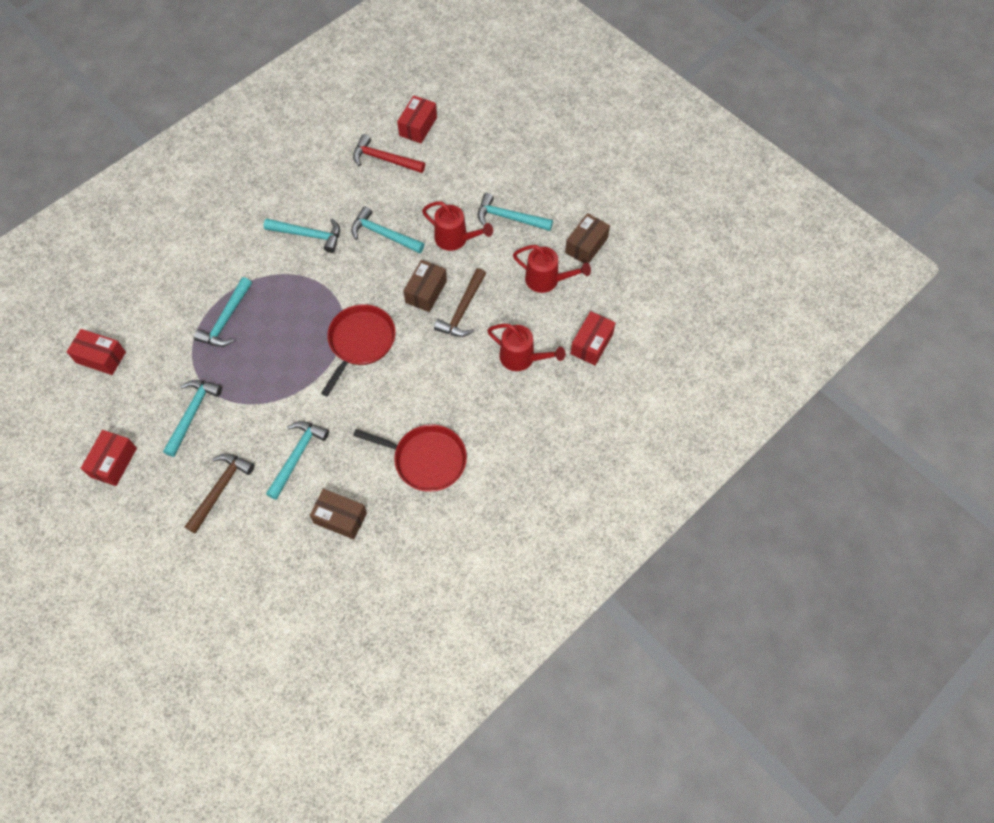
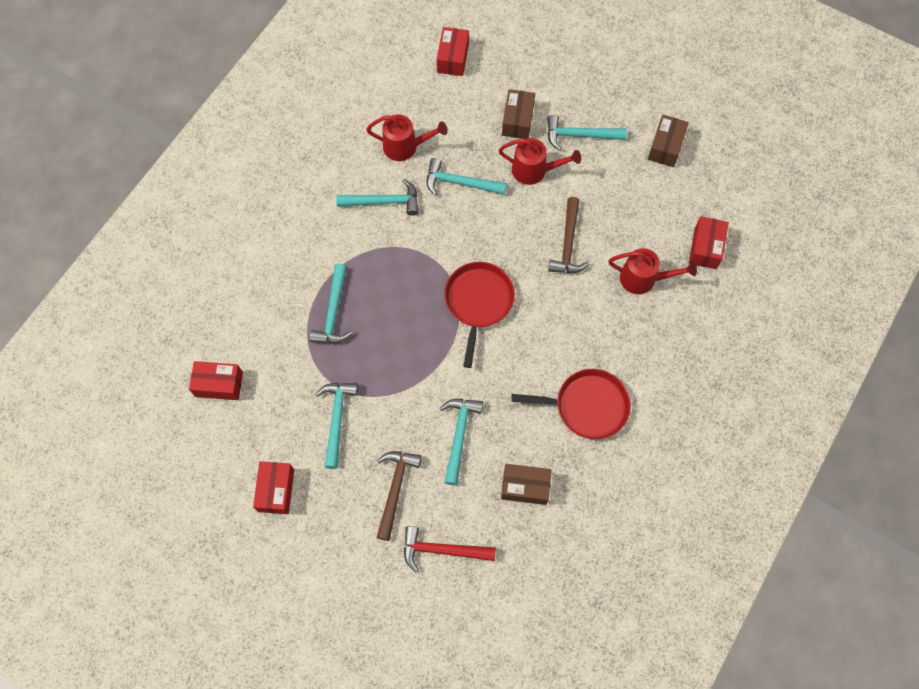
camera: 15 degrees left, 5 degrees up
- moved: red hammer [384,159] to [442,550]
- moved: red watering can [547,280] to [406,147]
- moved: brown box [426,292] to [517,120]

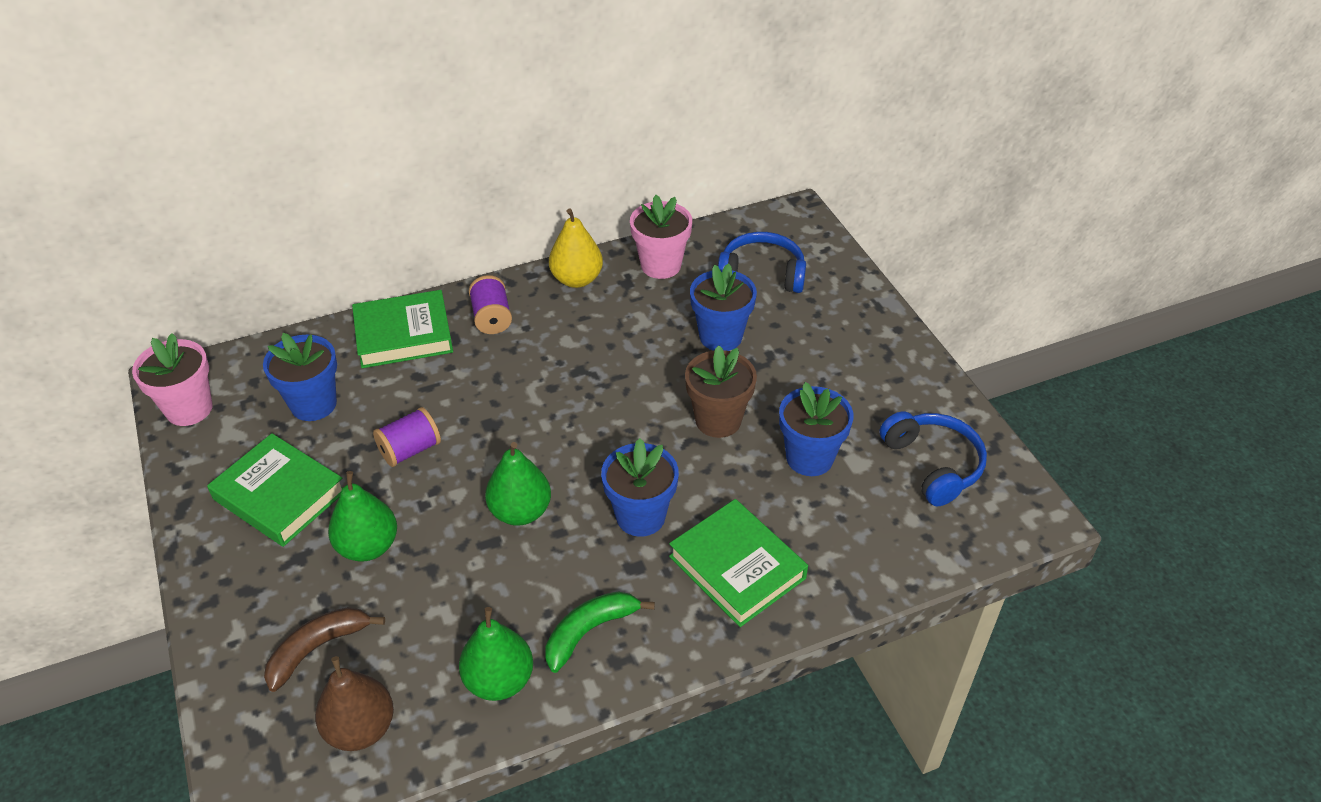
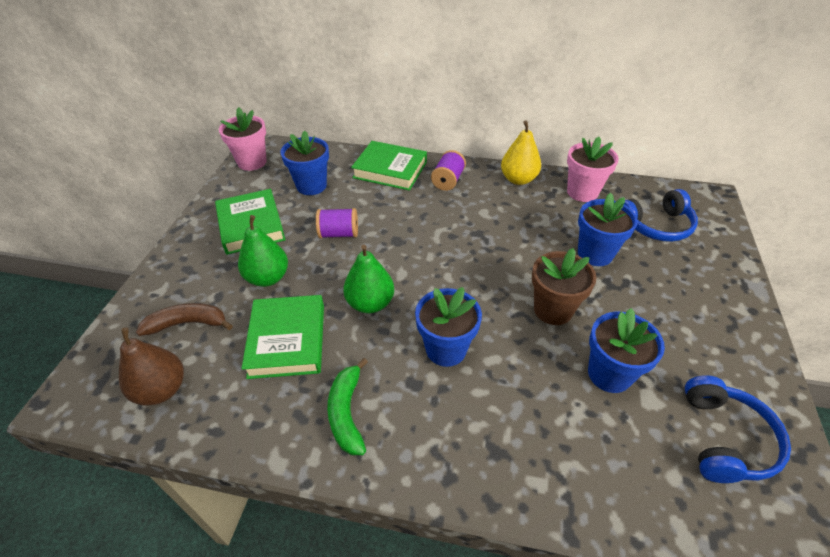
camera: 35 degrees right, 0 degrees up
- turned: blue headphones [761,274] = [656,225] 120 degrees clockwise
- moved: green book [737,567] to [287,340]
- turned: green banana [589,631] = [347,412] 90 degrees counterclockwise
- removed: green pear [499,680]

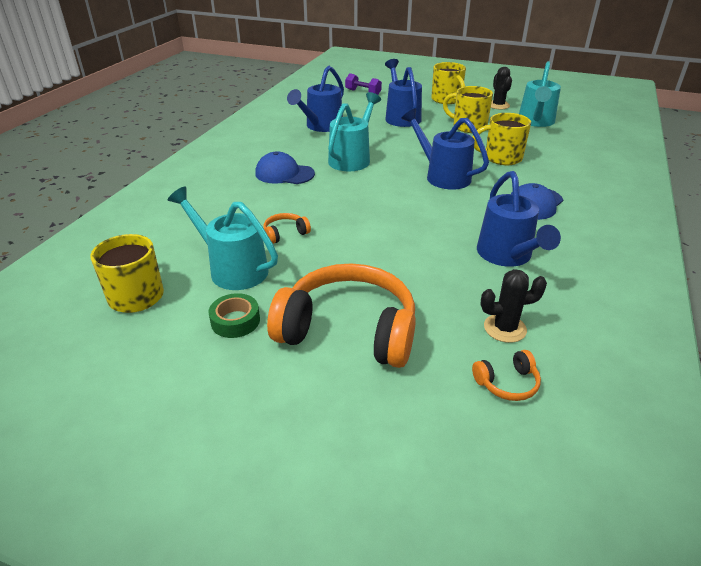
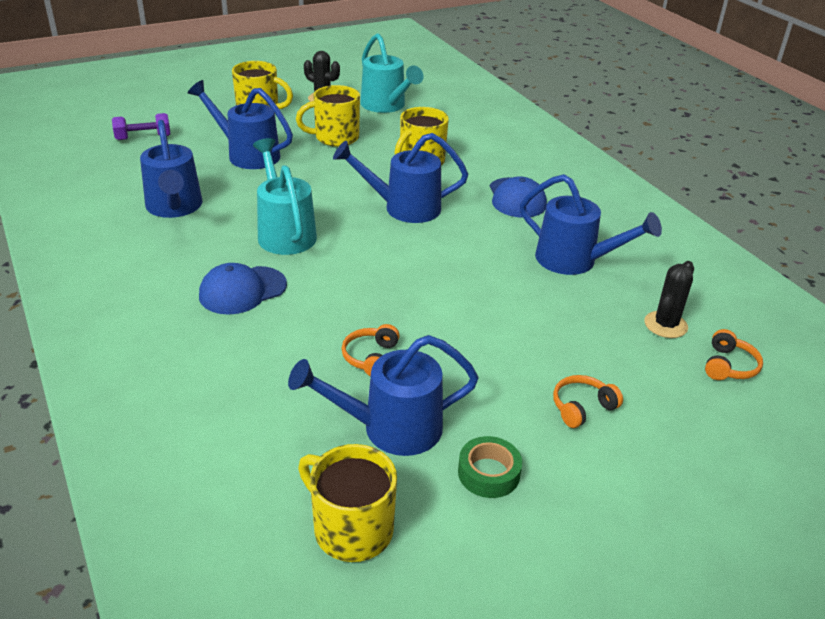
camera: 50 degrees left, 0 degrees up
- recoloured: turquoise watering can [232,268] to blue watering can [389,428]
- resized: orange headphones [348,330] = [582,407] x0.41

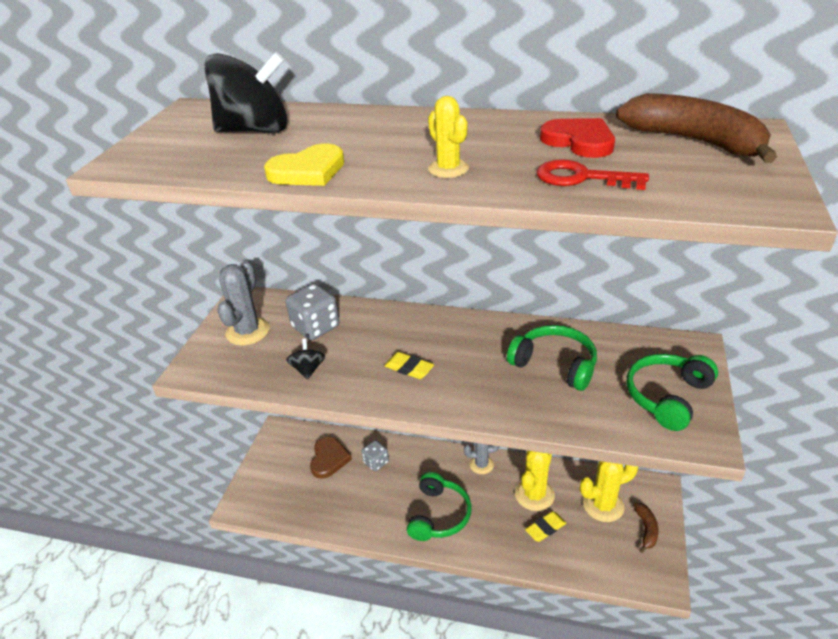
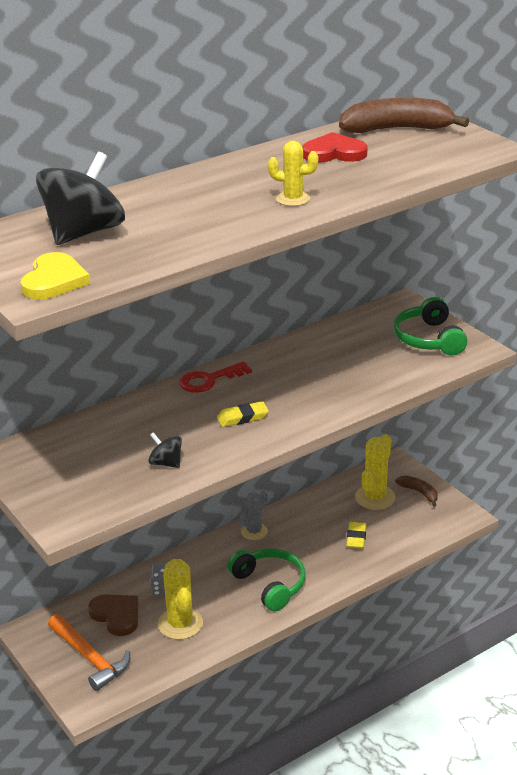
camera: 50 degrees left, 5 degrees down
- moved: yellow heart [308,171] to [54,281]
- moved: red key [581,178] to [209,380]
- removed: grey cactus [248,331]
- removed: grey dice [315,327]
- removed: green headphones [555,365]
- moved: yellow cactus [534,495] to [180,624]
- added: orange hammer [90,658]

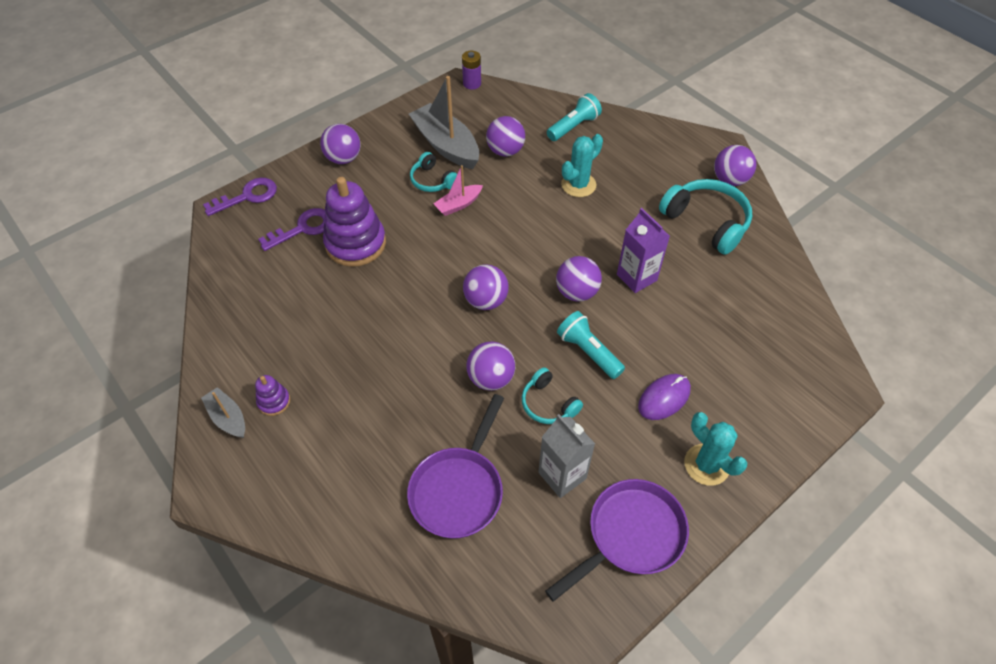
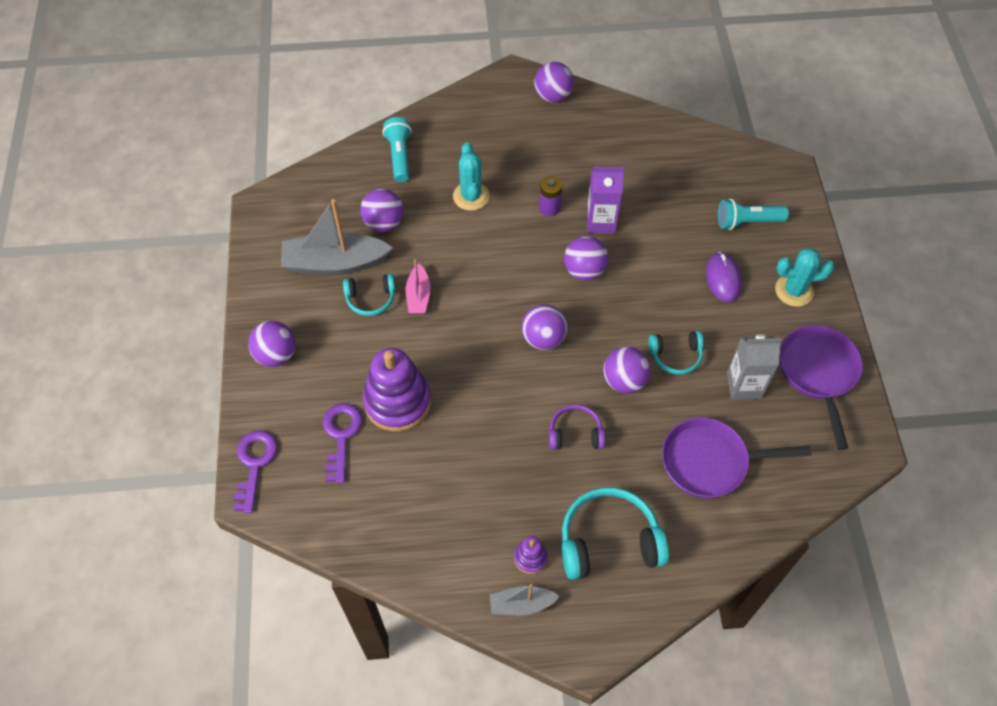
camera: 55 degrees left, 5 degrees up
- moved: purple battery [472,84] to [549,208]
- moved: turquoise headphones [706,222] to [609,541]
- moved: turquoise flashlight [588,352] to [747,222]
- turned: purple pan [459,489] = [710,461] 120 degrees clockwise
- added: purple headphones [575,434]

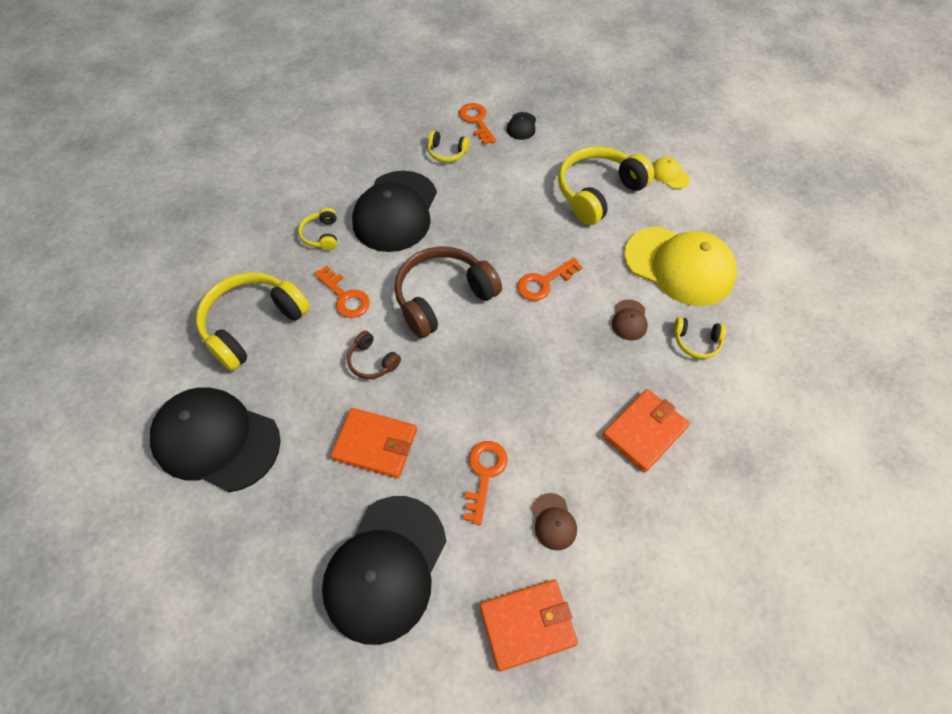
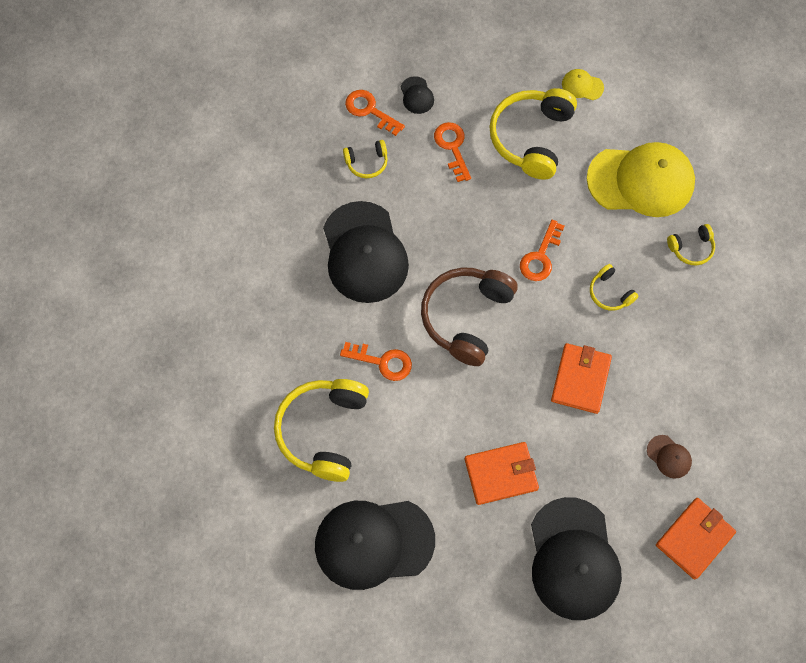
camera: 30 degrees left, 10 degrees up
- moved: yellow headphones [321,235] to [609,293]
- removed: brown cap [629,320]
- removed: brown headphones [372,361]
- moved: orange wallet [644,431] to [580,379]
- moved: orange key [484,474] to [452,147]

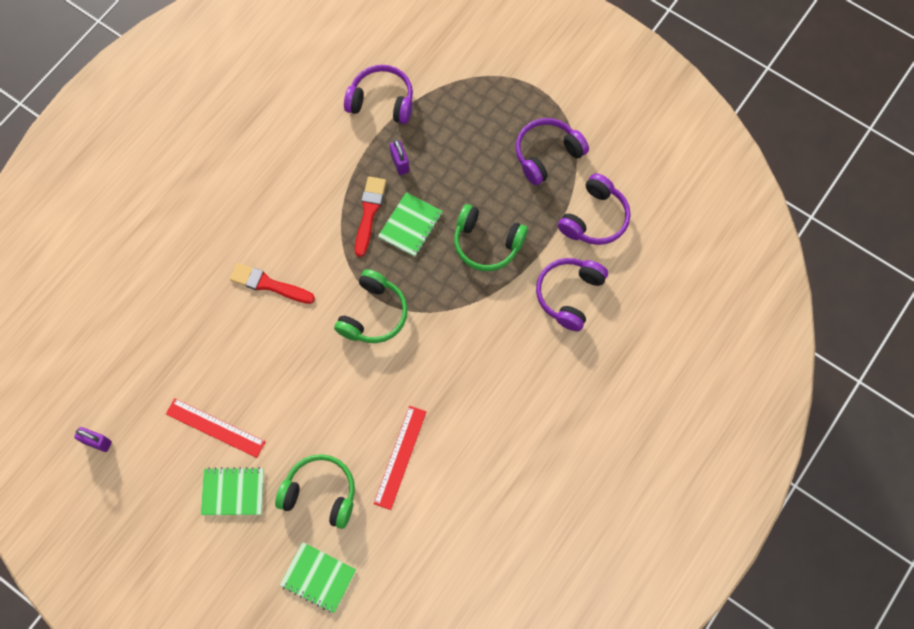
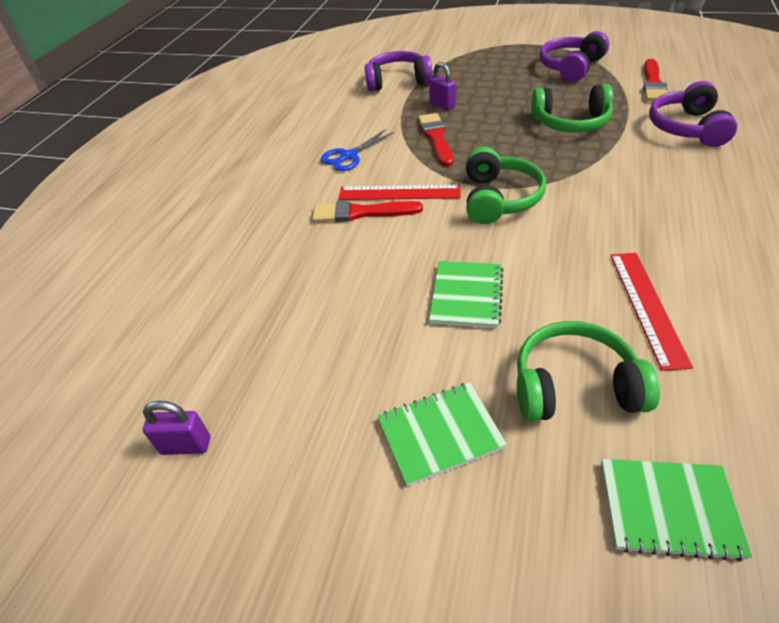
camera: 15 degrees left, 25 degrees down
- replaced: purple headphones [595,218] to red brush [653,84]
- moved: green notebook [410,225] to [466,295]
- moved: red ruler [215,427] to [399,193]
- added: blue scissors [349,156]

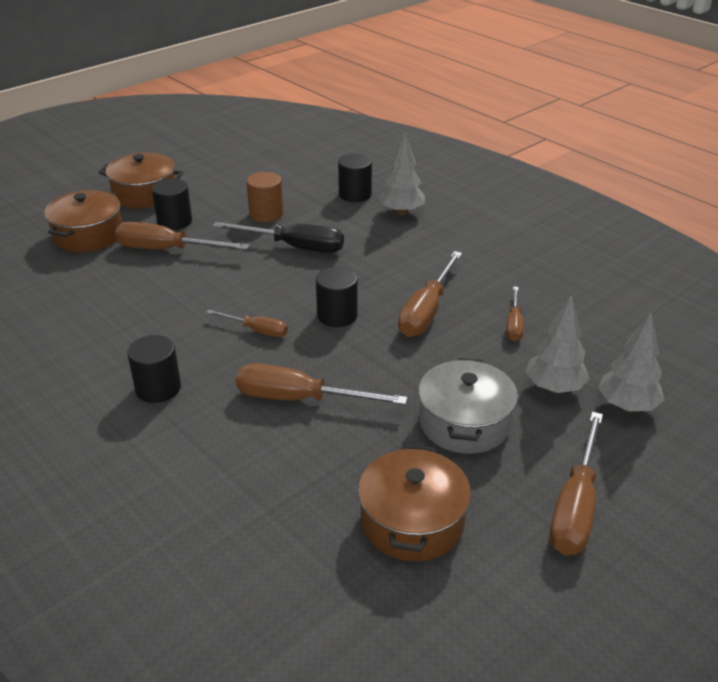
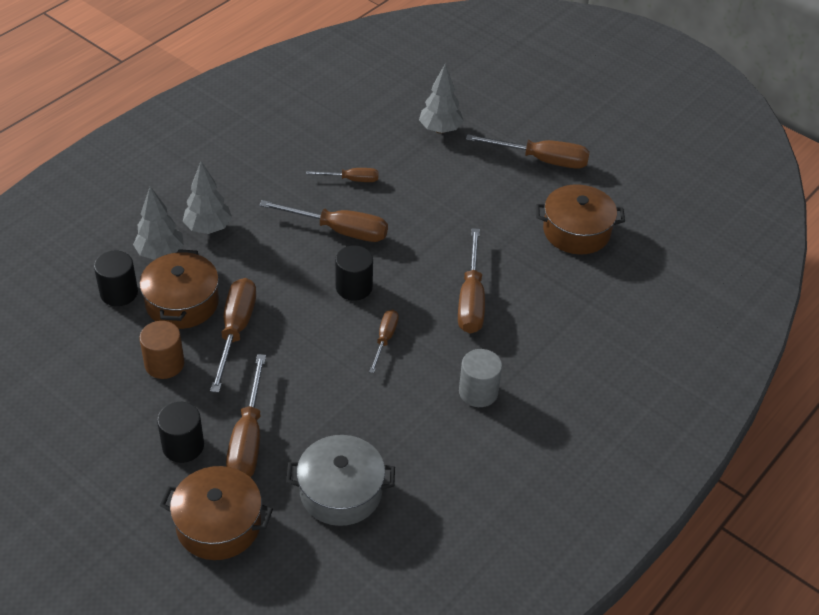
camera: 100 degrees left, 10 degrees up
- moved: brown pot [144,194] to [182,303]
- recoloured: black screwdriver [294,247] to brown screwdriver [236,331]
- moved: grey tree [554,388] to [208,228]
- recoloured: black cylinder [158,388] to grey cylinder [478,392]
- moved: grey pot [464,423] to [341,492]

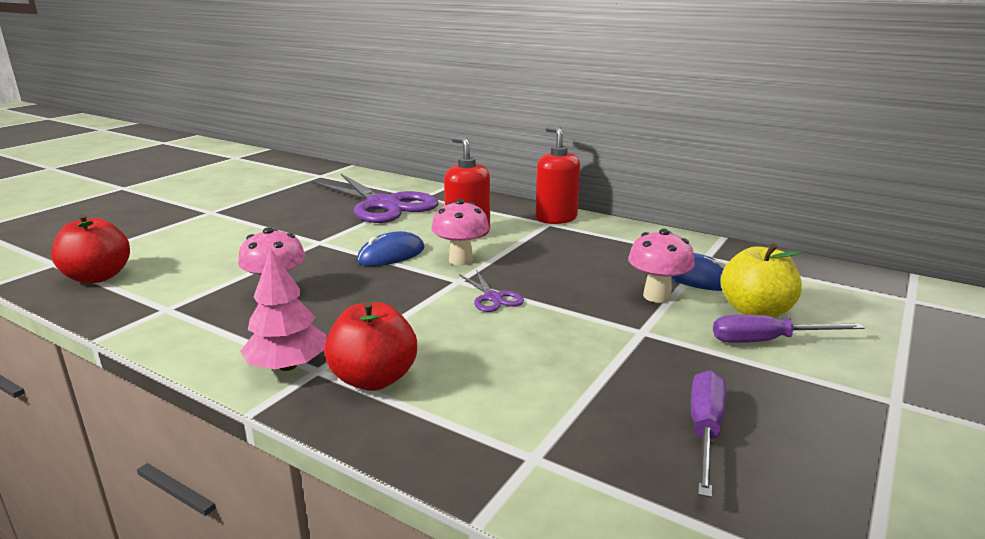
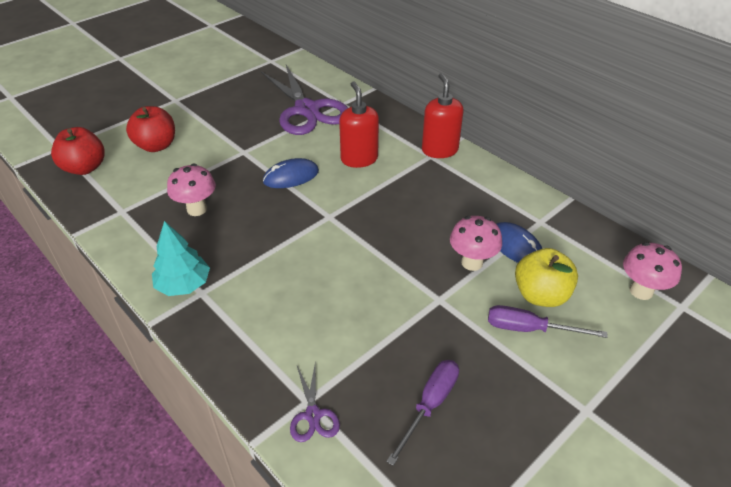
camera: 15 degrees right, 20 degrees up
- moved: pink mushroom [461,260] to [641,291]
- recoloured: pink tree [288,366] to turquoise tree [184,285]
- moved: purple scissors [493,298] to [313,415]
- moved: red apple [374,379] to [156,146]

